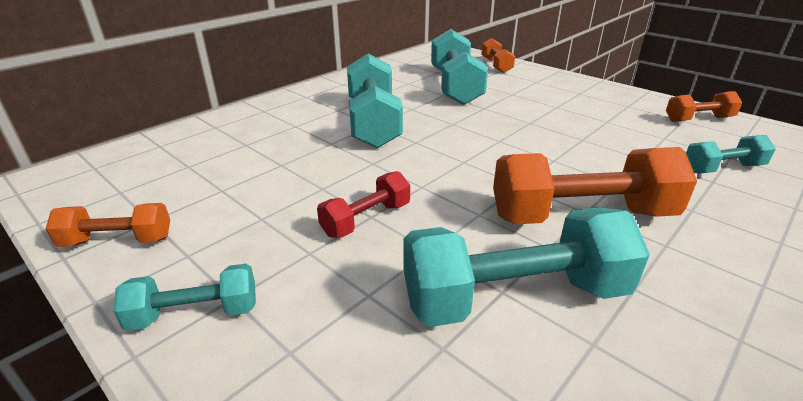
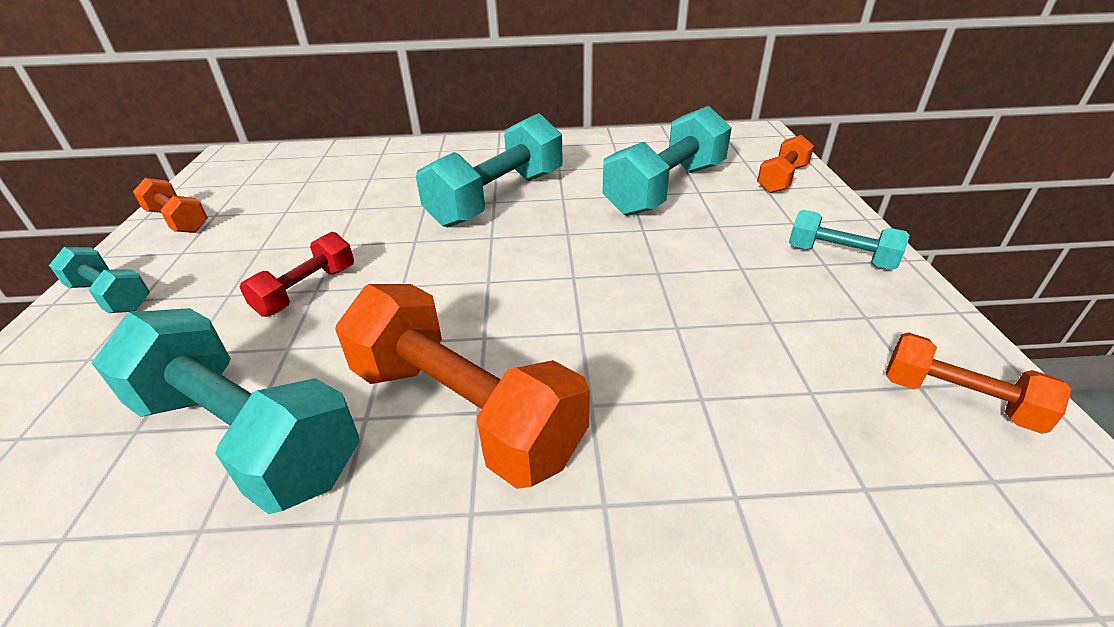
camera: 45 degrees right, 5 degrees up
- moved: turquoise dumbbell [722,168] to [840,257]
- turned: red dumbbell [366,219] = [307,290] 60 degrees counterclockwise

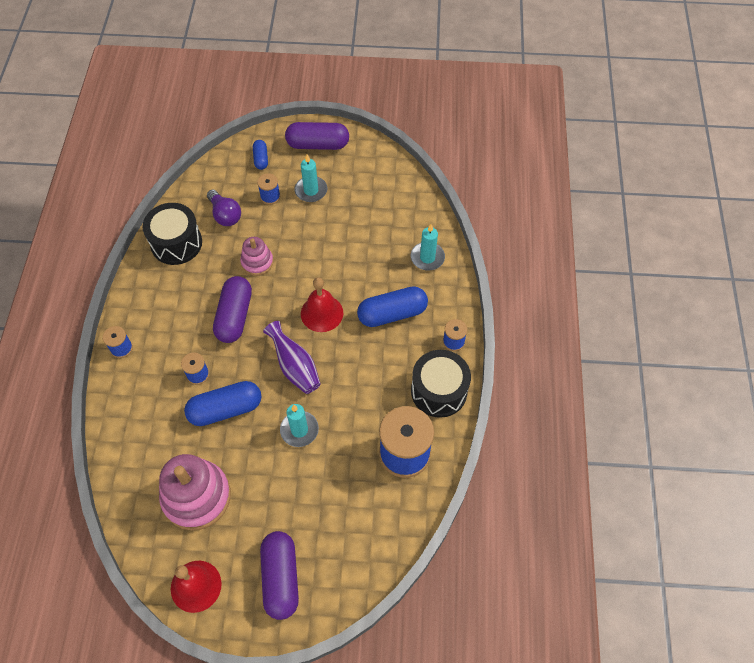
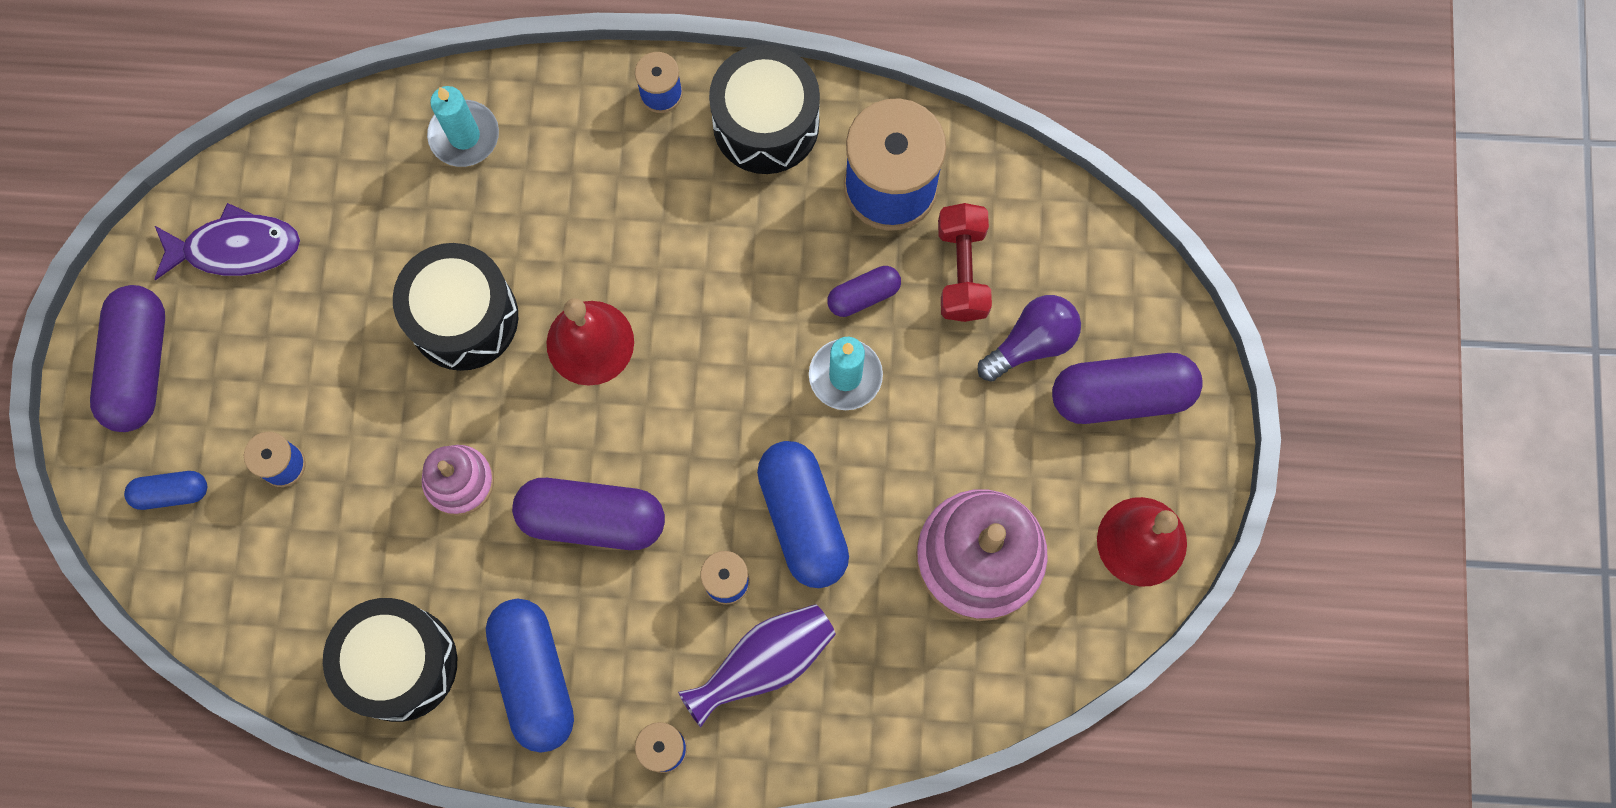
camera: 90 degrees left, 15 degrees up
- removed: turquoise candle [311,190]
- moved: purple light bulb [225,215] to [1031,343]
- moved: blue capsule [392,314] to [534,677]
- moved: purple vase [295,367] to [764,663]
- added: purple fish [236,248]
- added: red dumbbell [962,271]
- added: black drum [463,317]
- added: purple capsule [863,295]

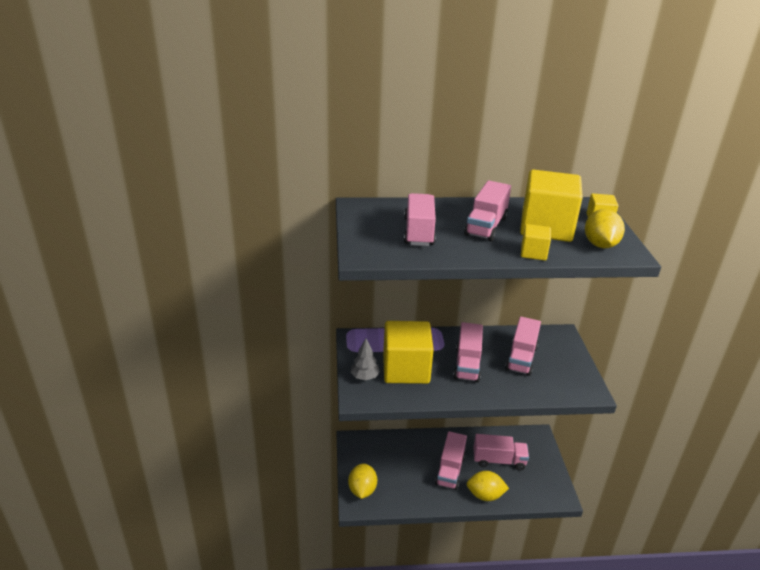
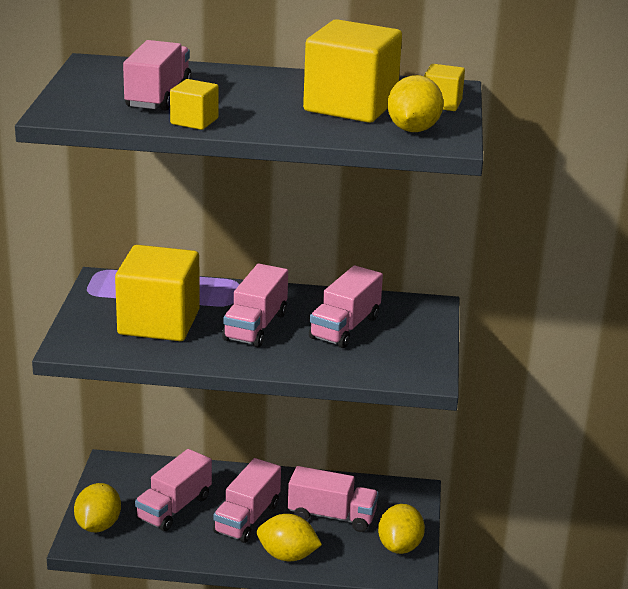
camera: 10 degrees right, 5 degrees down
- moved: pink truck [486,226] to [174,508]
- moved: yellow cube [533,253] to [194,121]
- removed: grey tree [364,377]
- added: yellow lemon [400,546]

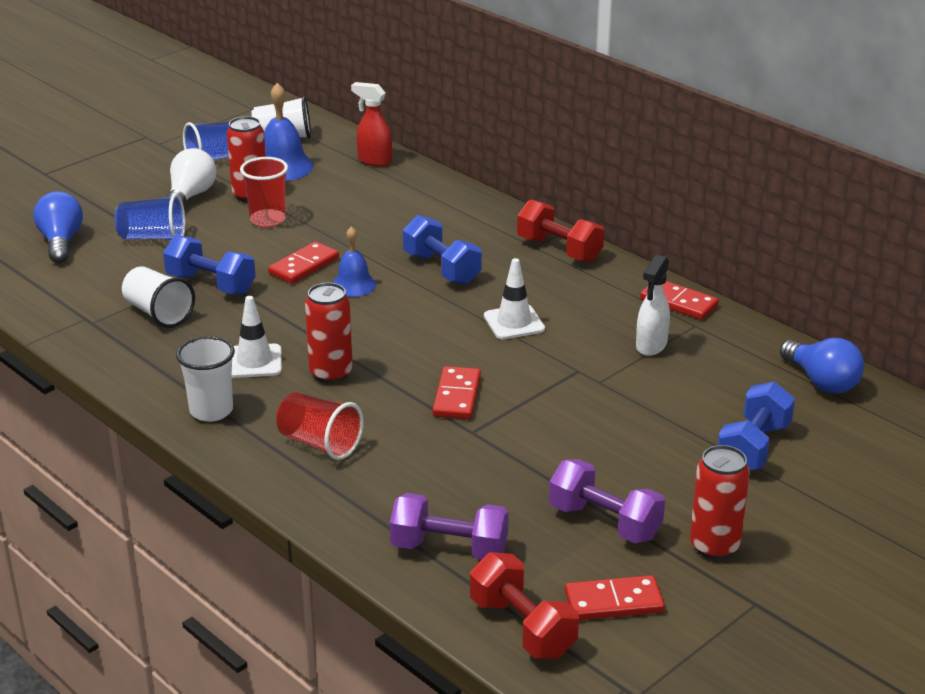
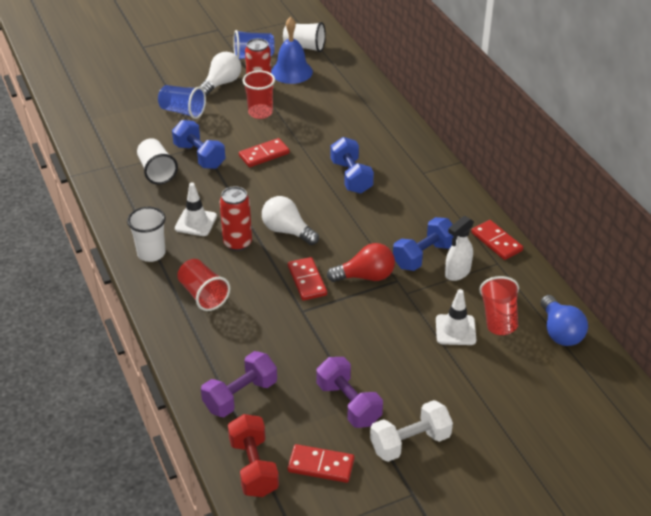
camera: 20 degrees right, 10 degrees up
- removed: red spray bottle [374,161]
- removed: blue light bulb [61,242]
- removed: red dumbbell [559,250]
- removed: blue bell [353,285]
- moved: white traffic cone [514,322] to [455,330]
- turned: red domino [456,396] = [307,281] 45 degrees counterclockwise
- moved: blue dumbbell [753,448] to [423,256]
- replaced: red can [714,546] to white dumbbell [410,442]
- turned: purple dumbbell [449,549] = [240,396] 75 degrees counterclockwise
- added: white light bulb [287,231]
- added: red light bulb [365,276]
- added: red cup [499,318]

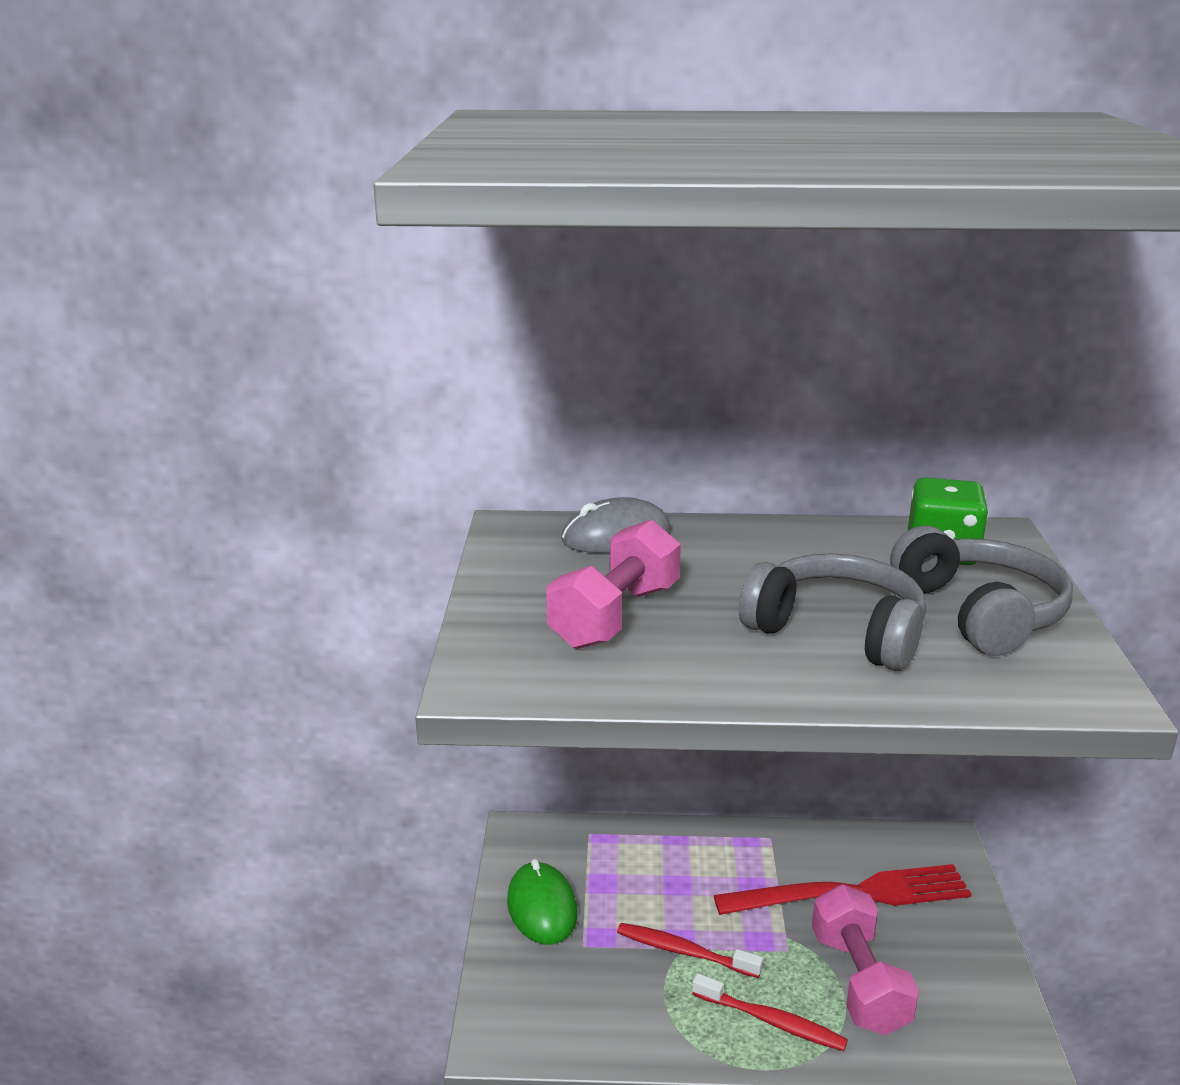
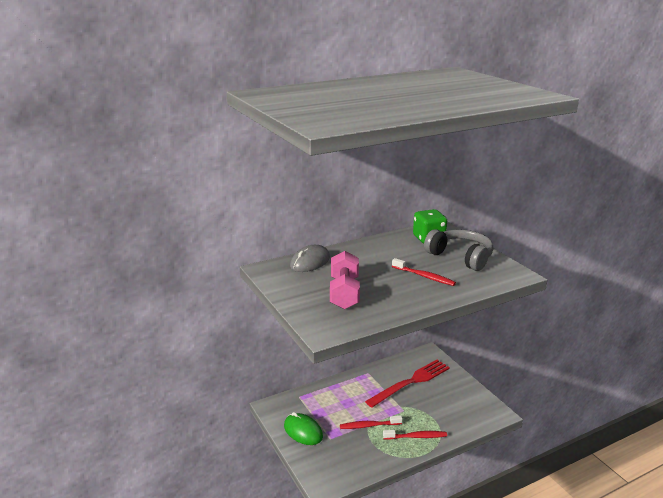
camera: 30 degrees left, 0 degrees up
- replaced: grey headphones [837,631] to red toothbrush [424,276]
- removed: pink dumbbell [859,982]

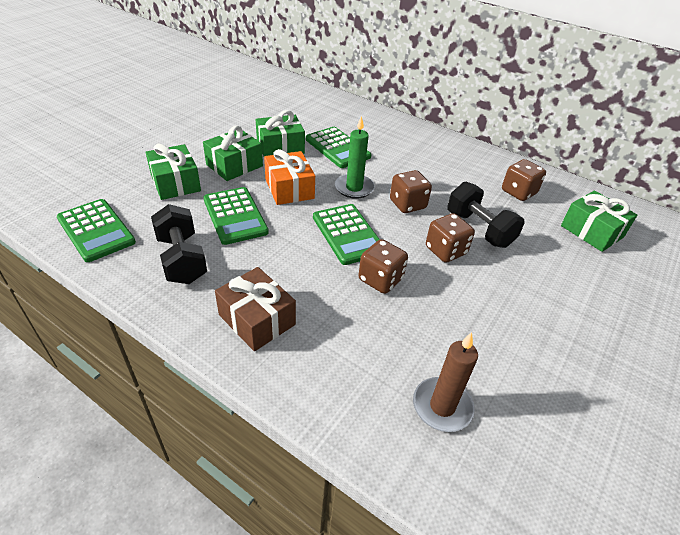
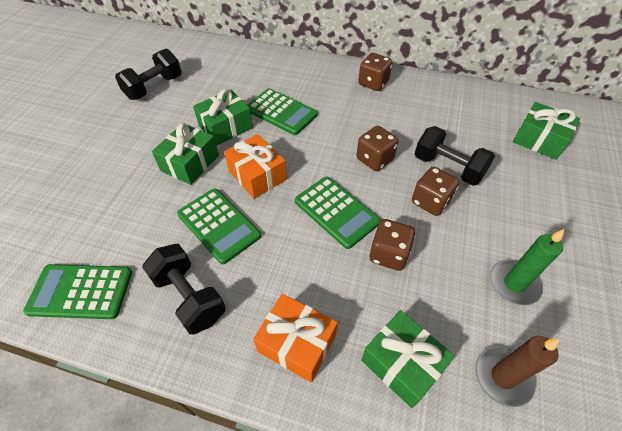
camera: 15 degrees left, 10 degrees up
- moved: green candle [354,188] to [514,283]
- moved: green gift [175,183] to [402,363]
- moved: brown dice [518,192] to [373,83]
- turned: green calculator [96,230] = [81,292] 150 degrees clockwise
- recoloured: brown gift [257,319] to orange gift [297,343]
- added: black dumbbell [154,87]

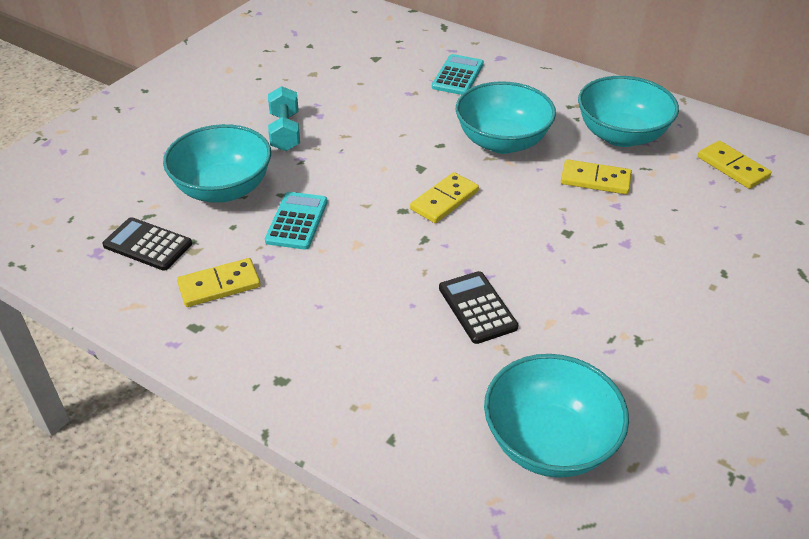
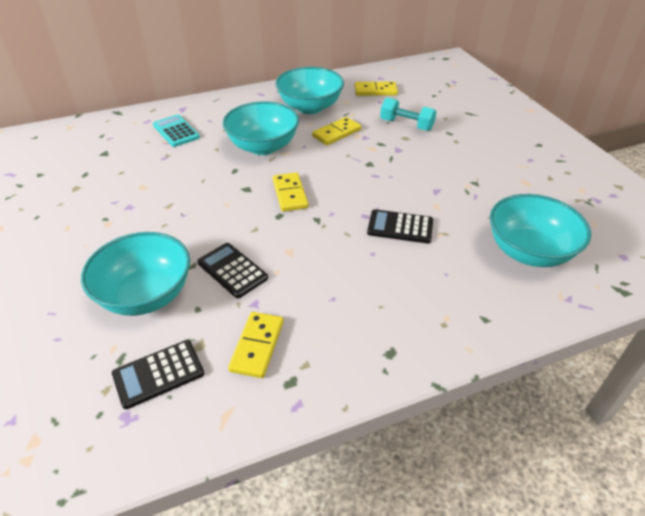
camera: 55 degrees left, 0 degrees up
- moved: turquoise dumbbell [285,132] to [406,125]
- recoloured: turquoise calculator [297,221] to black calculator [232,270]

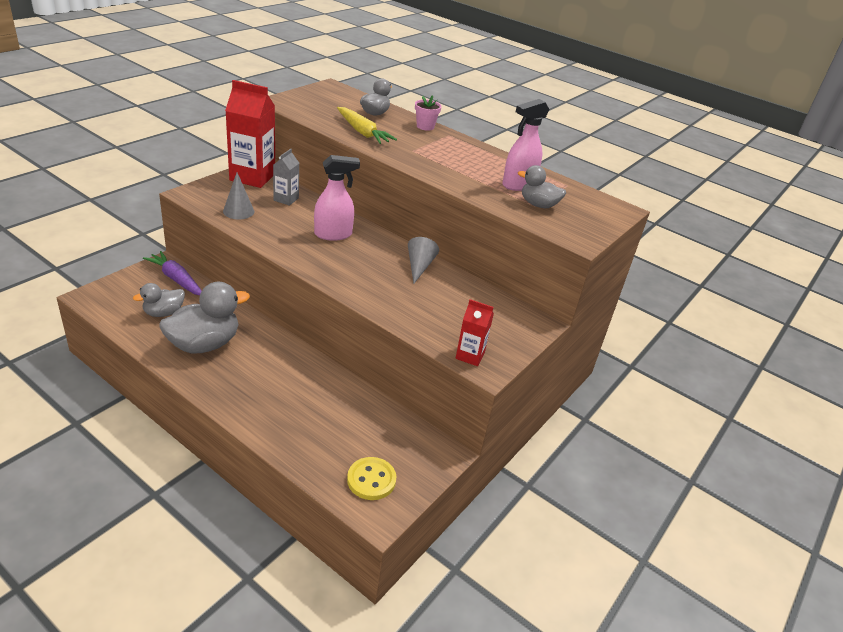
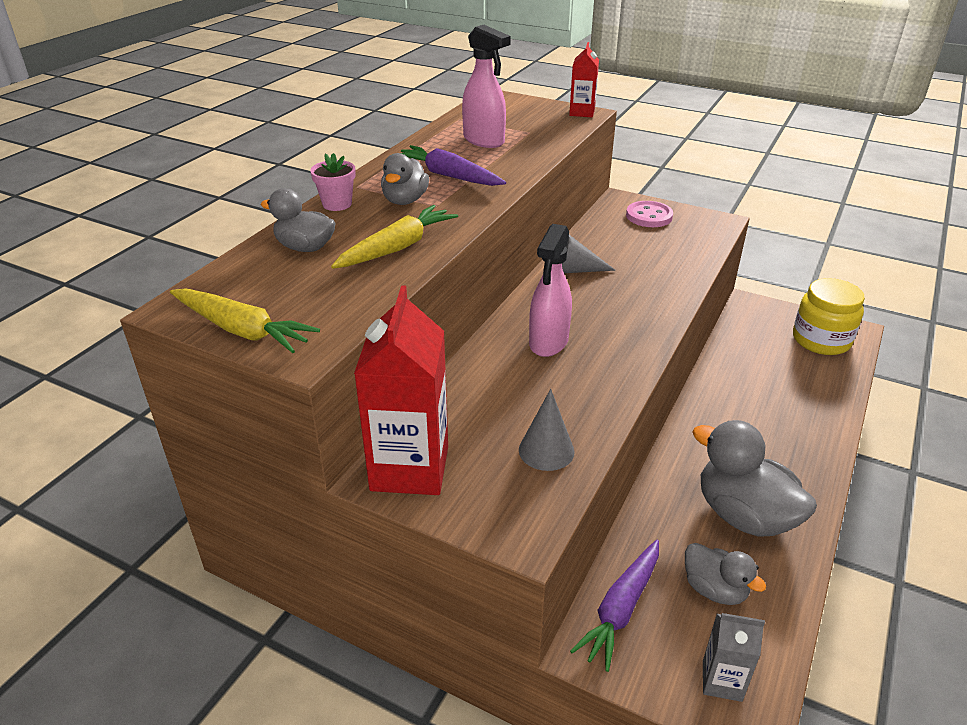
camera: 95 degrees left, 0 degrees up
- moved: grey carton [286,199] to [722,681]
- turned: pink spray bottle [333,234] = [548,342] 135 degrees counterclockwise
- moved: grey duck [538,205] to [405,200]
- moved: red carton [470,355] to [582,112]
- replaced: yellow button [371,480] to yellow jar [821,340]
- added: purple carrot [449,176]
- added: pink button [649,216]
- added: yellow carrot [242,330]

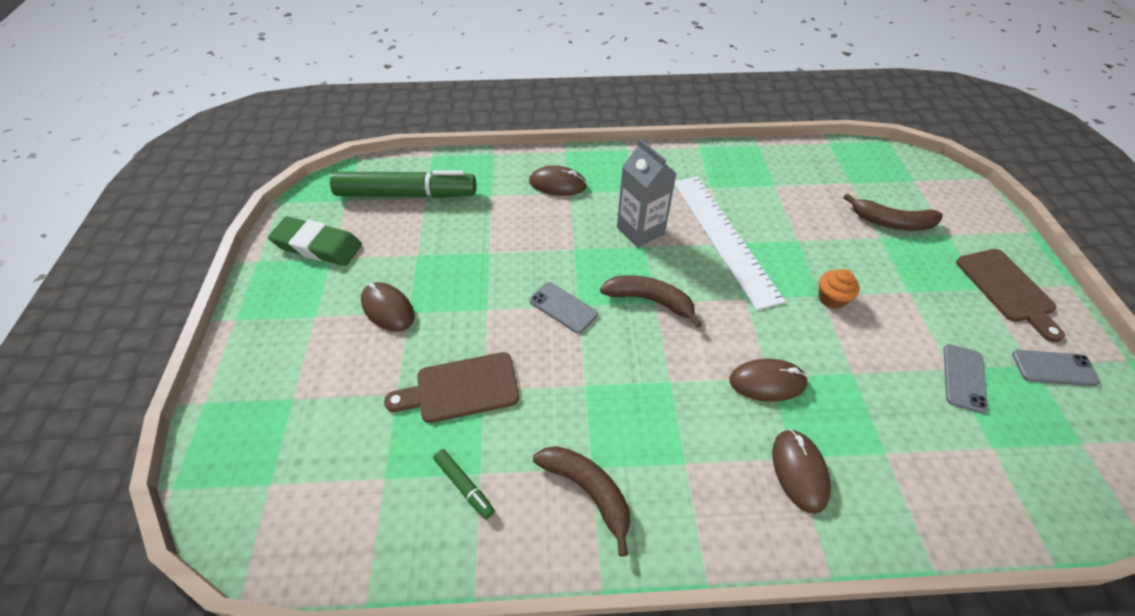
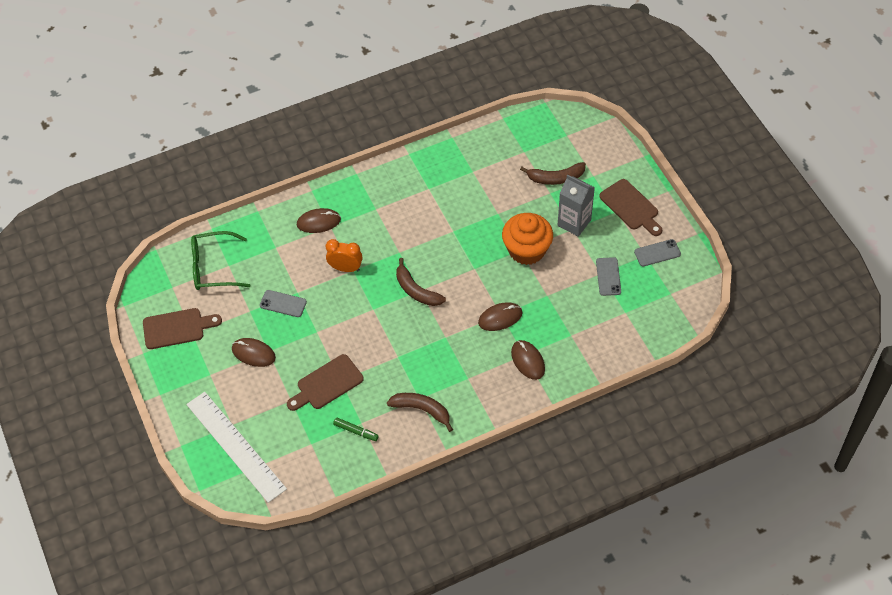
camera: 20 degrees left, 5 degrees up
- moved: grey carton [640,230] to [574,223]
- replaced: green marker [406,194] to green glasses [213,267]
- moved: white ruler [723,237] to [235,446]
- replaced: green eraser [318,246] to brown cutting board [177,328]
- resized: orange cupcake [831,298] = [526,250] x2.07
- turned: brown banana [650,300] = [416,290] 135 degrees counterclockwise
- moved: grey phone [563,307] to [283,303]
- added: orange clock [345,268]

